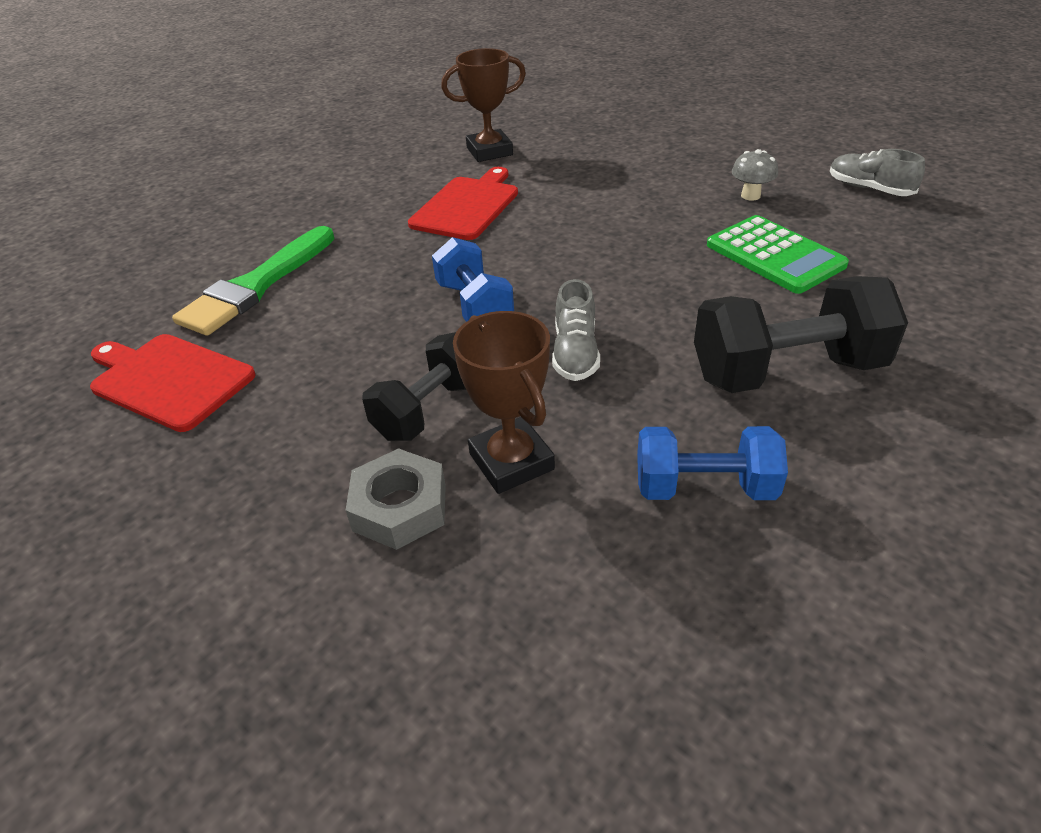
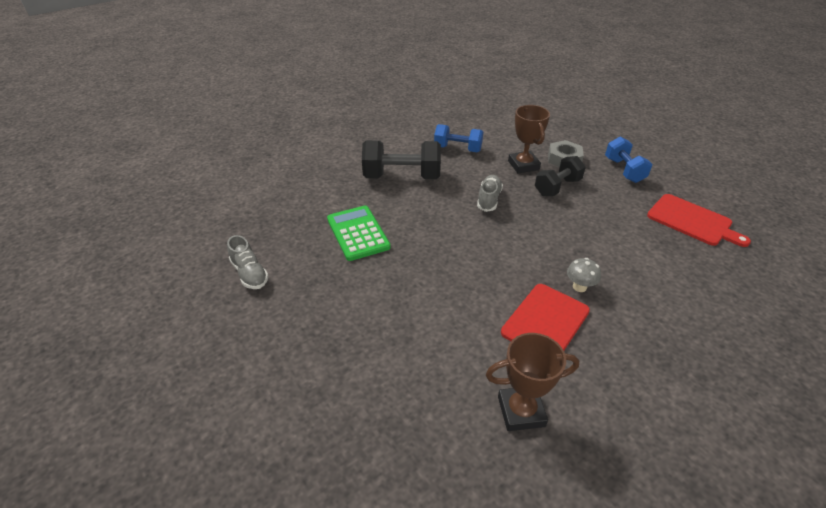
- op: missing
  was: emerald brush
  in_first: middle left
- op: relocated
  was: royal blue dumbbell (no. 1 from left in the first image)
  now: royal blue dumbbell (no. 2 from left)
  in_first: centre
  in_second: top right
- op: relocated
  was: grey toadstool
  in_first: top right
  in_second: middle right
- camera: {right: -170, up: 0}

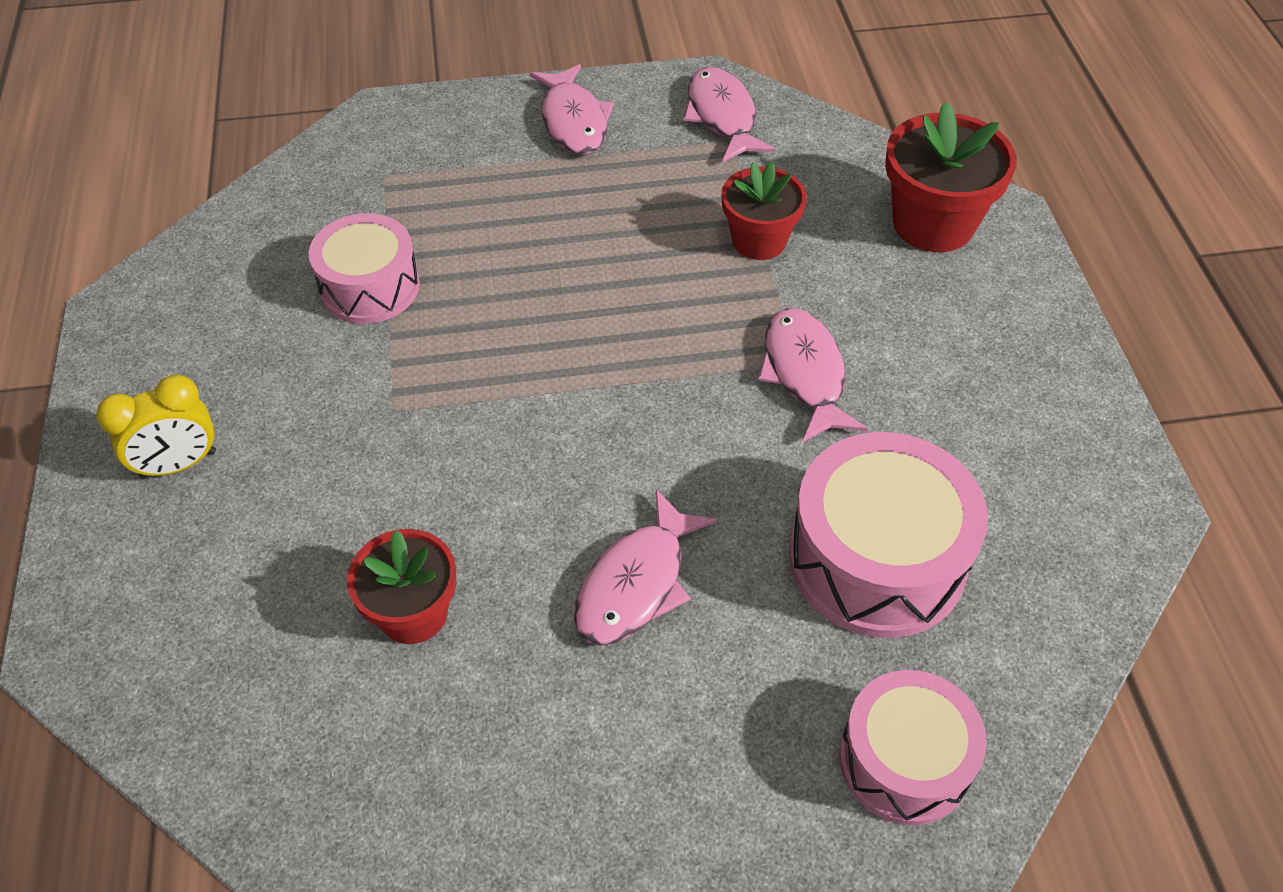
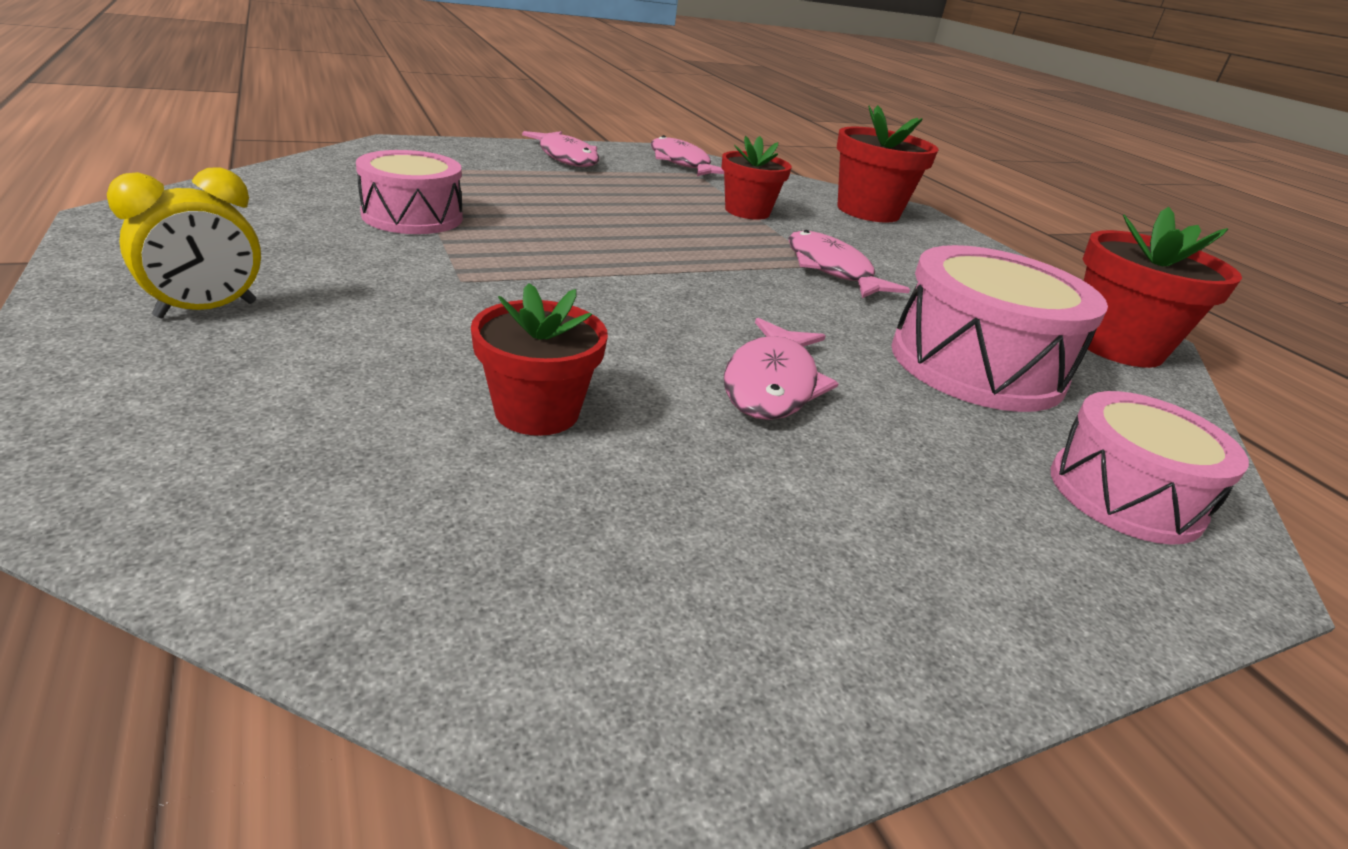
- op: appeared
  now: scarlet plant pot (no. 4 from left)
  in_second: middle right
- camera: {right: -20, up: -20}

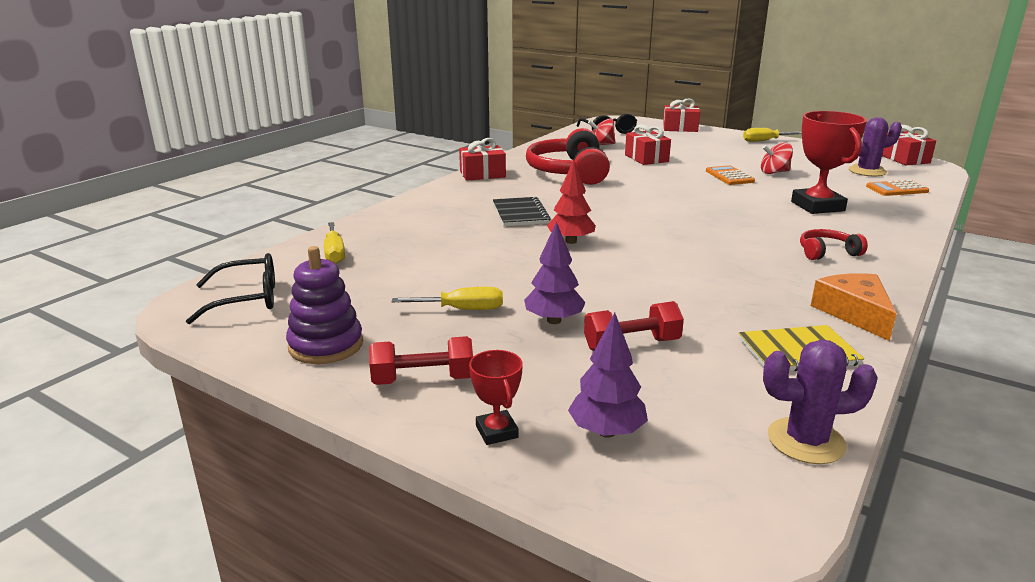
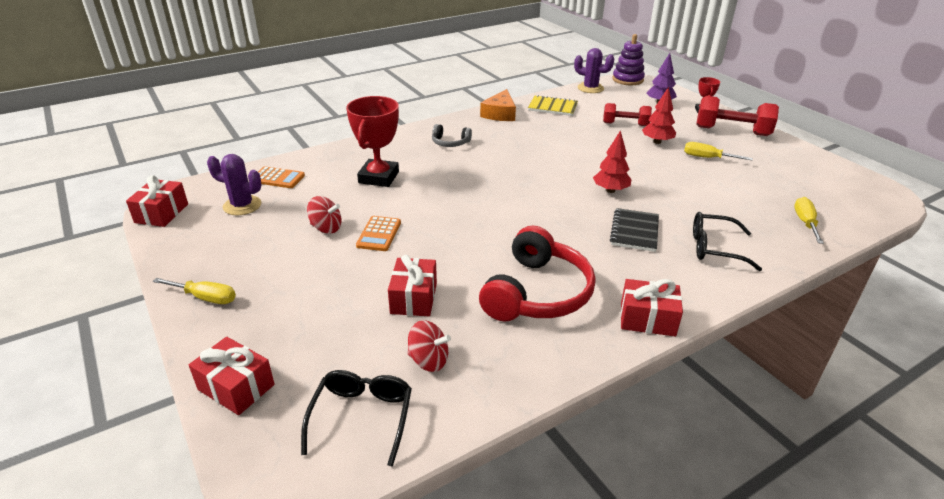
- op: relocated
  was: ebony glasses (no. 1 from left in the first image)
  now: ebony glasses (no. 2 from left)
  in_first: middle left
  in_second: middle right
- op: relocated
  was: royal purple stacking toy
  in_first: middle left
  in_second: top centre
- op: colour
  was: royal purple fir tree (no. 1 from left)
  now: scarlet fir tree (no. 2 from left)
  in_first: centre
  in_second: top right
- op: colour
  was: scarlet headphones (no. 2 from left)
  now: grey headphones
  in_first: middle right
  in_second: top centre
- op: size
  was: scarlet dumbbell (no. 1 from left in the first image)
  in_first: centre
  in_second: top right
  ratio: 1.55
- camera: {right: -155, up: 10}

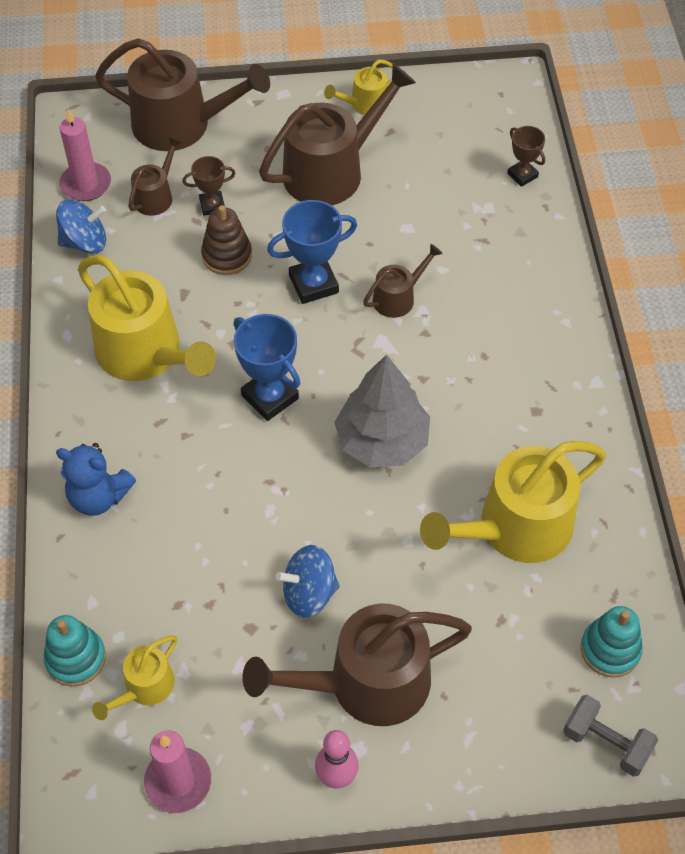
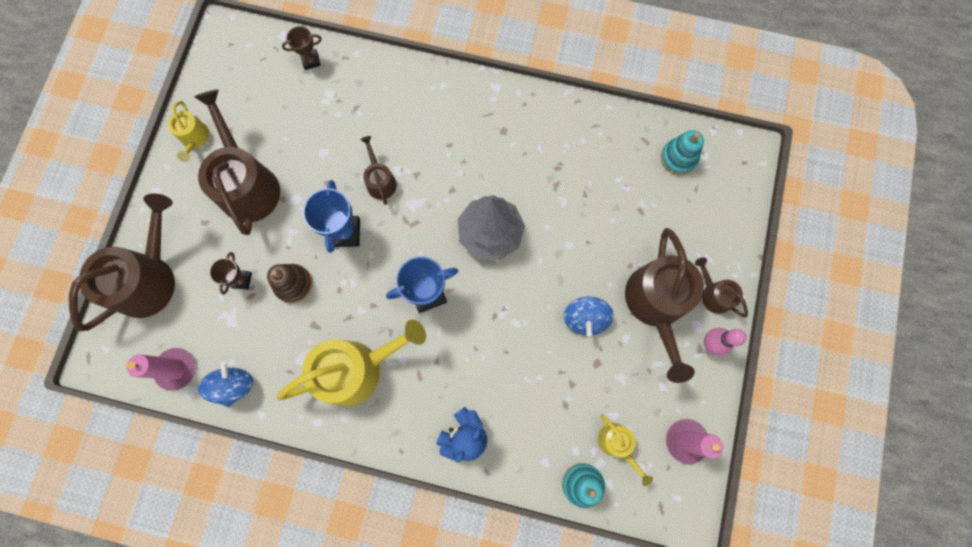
- op: missing
  was: bright yellow watering can (no. 4 from left)
  in_first: middle right
- op: missing
  was: grey dumbbell
  in_first: bottom right
- op: relocated
  was: russet watering can (no. 1 from left in the first image)
  now: russet watering can (no. 5 from left)
  in_first: top left
  in_second: middle right
- camera: {right: -70, up: 20}

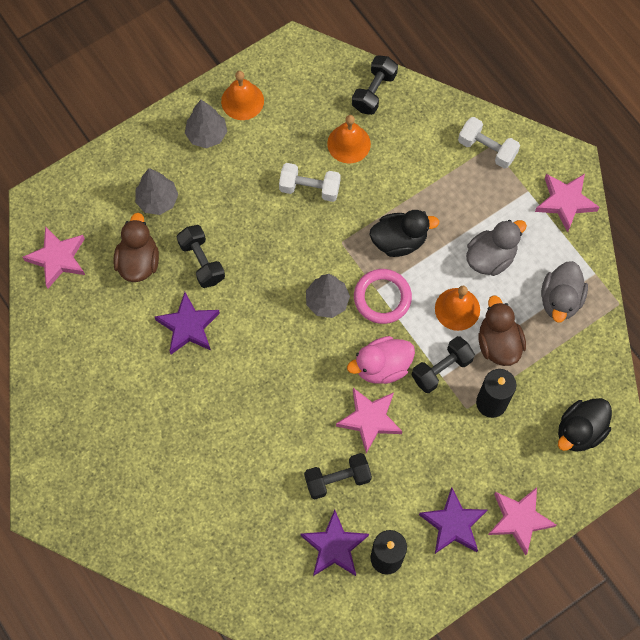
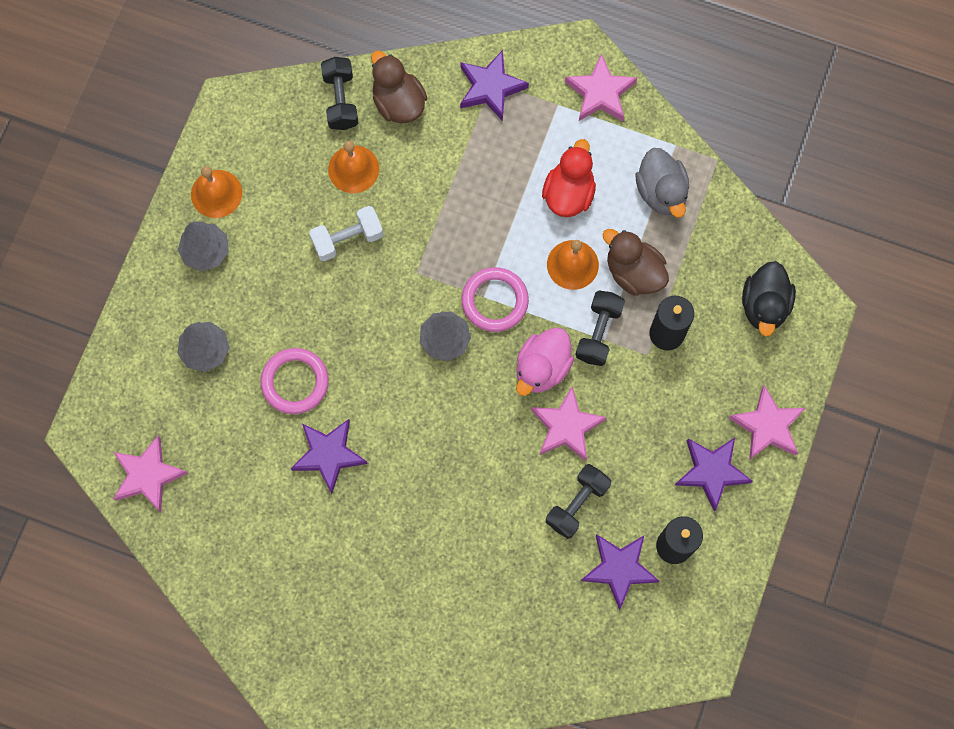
- op: missing
  was: ebony duck (no. 1 from left)
  in_first: centre
- op: relocated
  was: russet duck (no. 1 from left)
  in_first: middle left
  in_second: top centre
- op: exchanged
  was: ebony dumbbell (no. 1 from left)
  now: pink torus (no. 1 from left)
  in_first: middle left
  in_second: middle left
- op: exchanged
  was: pure white dumbbell (no. 2 from left)
  now: royal purple star (no. 2 from left)
  in_first: top right
  in_second: top centre
- op: colour
  was: grey duck (no. 1 from left)
  now: scarlet duck
  in_first: middle right
  in_second: top centre
- camera: {right: -35, up: 5}

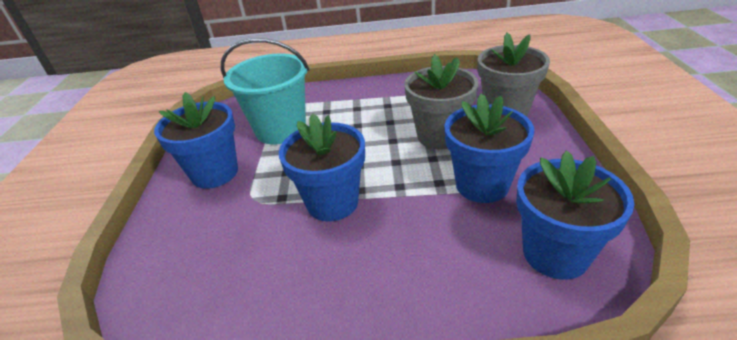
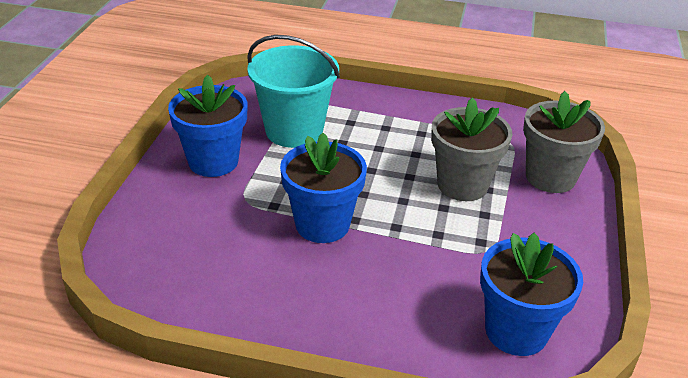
- op: missing
  was: royal blue plant pot (no. 3 from left)
  in_first: centre
- camera: {right: 10, up: 0}

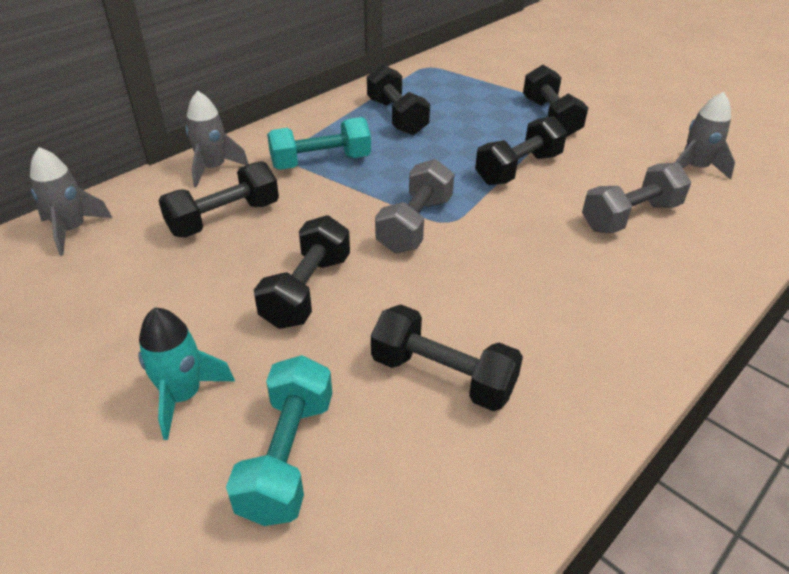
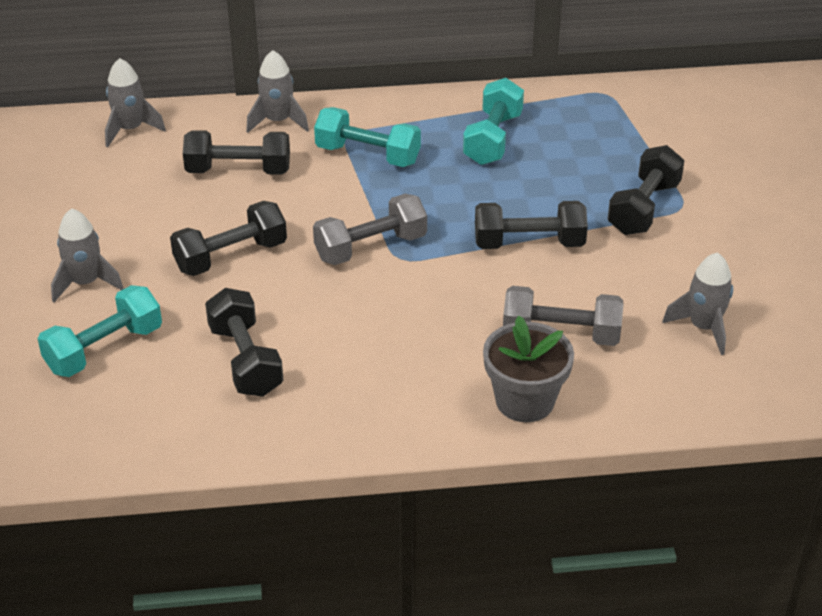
- op: appeared
  now: grey plant pot
  in_second: centre
- op: colour
  was: teal toy rocket
  now: grey toy rocket (no. 1 from left)
  in_first: middle left
  in_second: middle left
- op: colour
  was: ebony dumbbell (no. 3 from left)
  now: teal dumbbell (no. 3 from left)
  in_first: top centre
  in_second: top centre
- camera: {right: 40, up: 0}

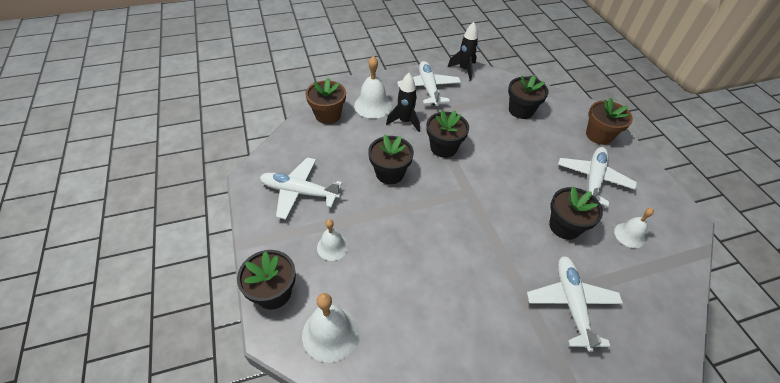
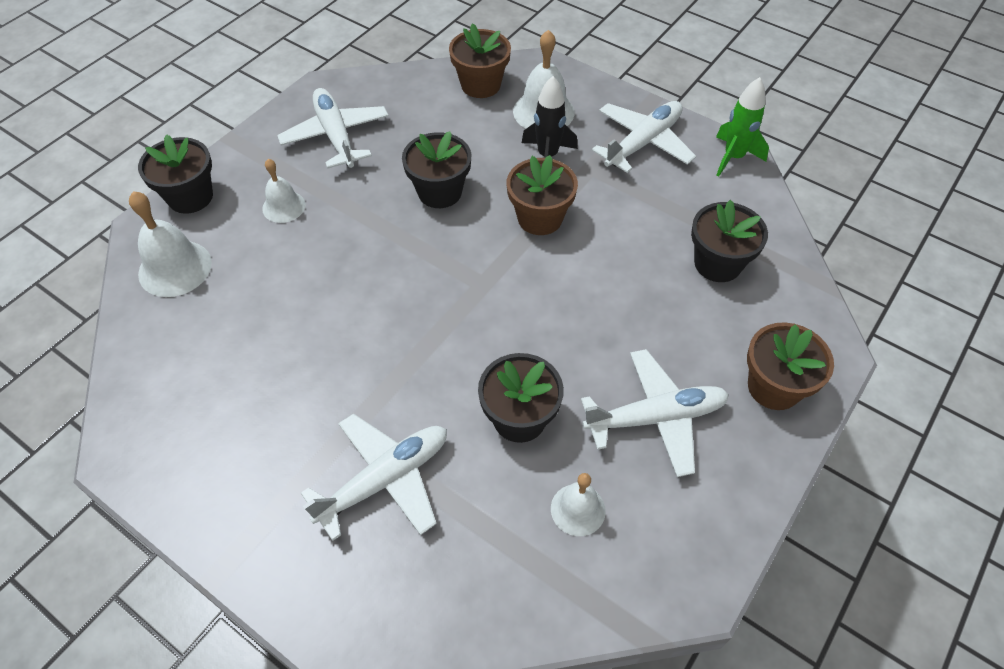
- op: colour
  was: ebony plant pot (no. 3 from left)
  now: russet plant pot (no. 2 from left)
  in_first: centre
  in_second: top centre
- op: colour
  was: ebony toy rocket (no. 2 from left)
  now: emerald toy rocket
  in_first: top centre
  in_second: top right
- camera: {right: 55, up: 5}

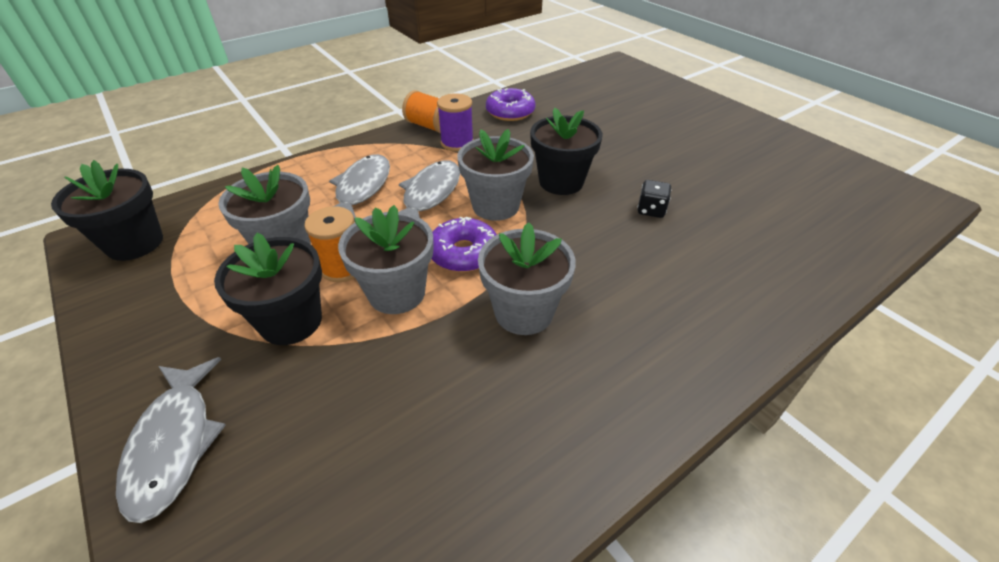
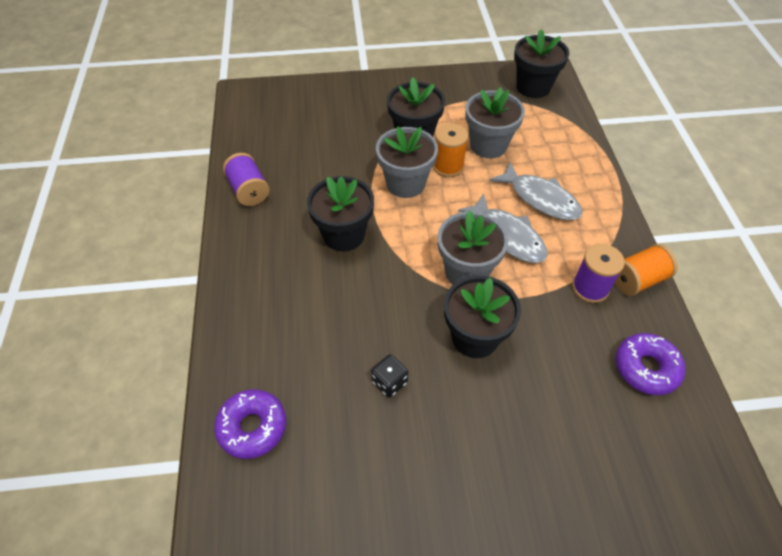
- op: missing
  was: grey fish (no. 1 from left)
  in_first: bottom left
- op: appeared
  now: royal purple reel of thread (no. 1 from left)
  in_second: top left
- op: relocated
  was: royal purple donut (no. 1 from left)
  in_first: centre
  in_second: bottom left
- op: colour
  was: grey plant pot (no. 4 from left)
  now: ebony plant pot (no. 1 from left)
  in_first: centre
  in_second: centre
- camera: {right: 120, up: 10}

